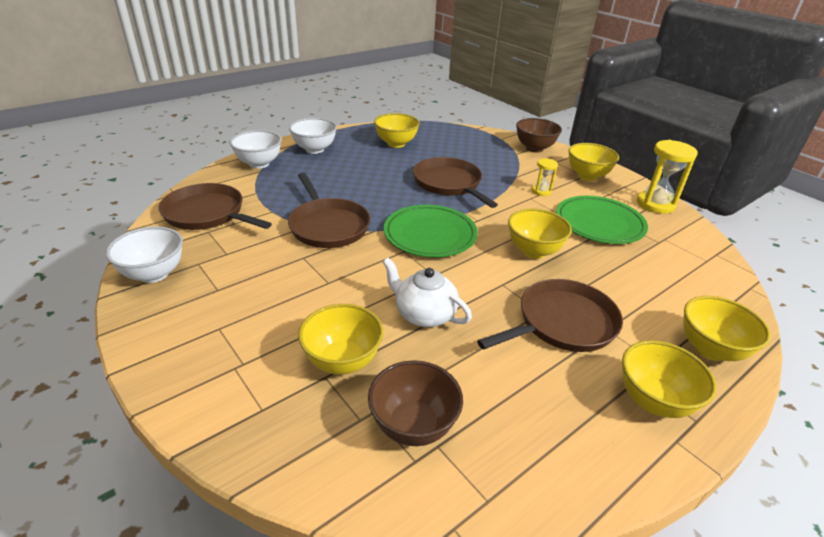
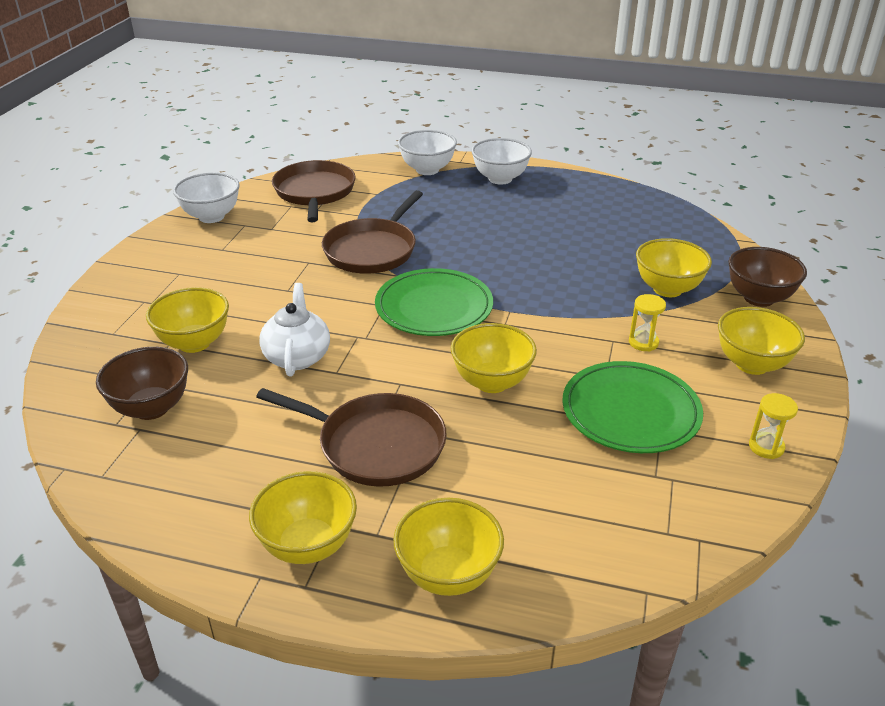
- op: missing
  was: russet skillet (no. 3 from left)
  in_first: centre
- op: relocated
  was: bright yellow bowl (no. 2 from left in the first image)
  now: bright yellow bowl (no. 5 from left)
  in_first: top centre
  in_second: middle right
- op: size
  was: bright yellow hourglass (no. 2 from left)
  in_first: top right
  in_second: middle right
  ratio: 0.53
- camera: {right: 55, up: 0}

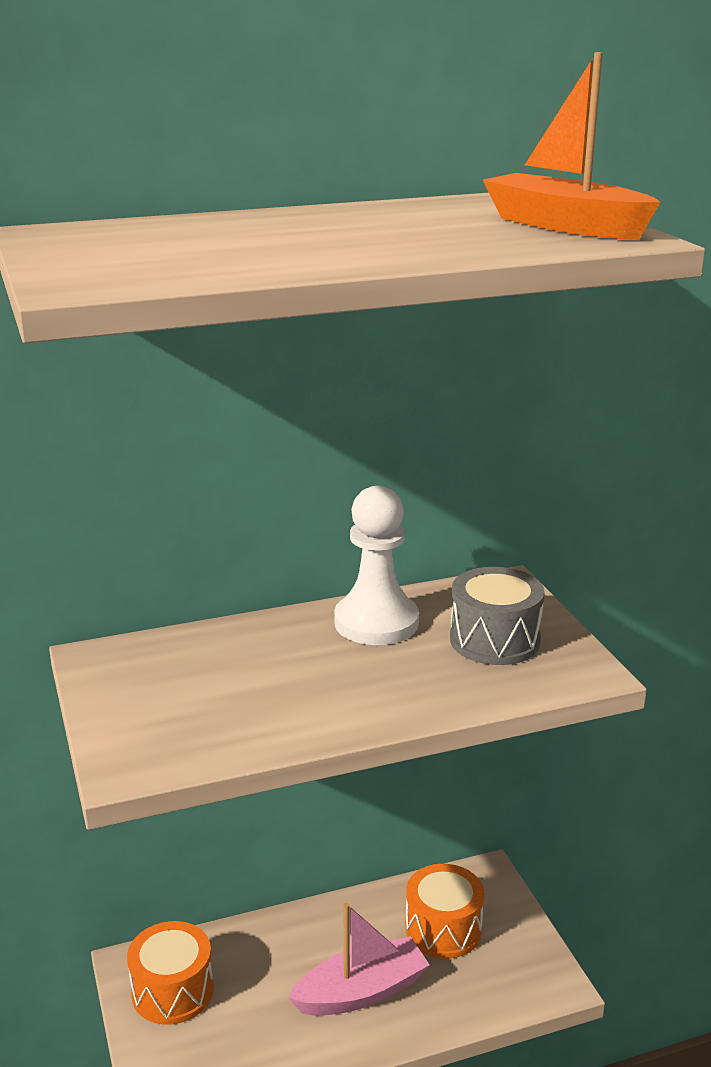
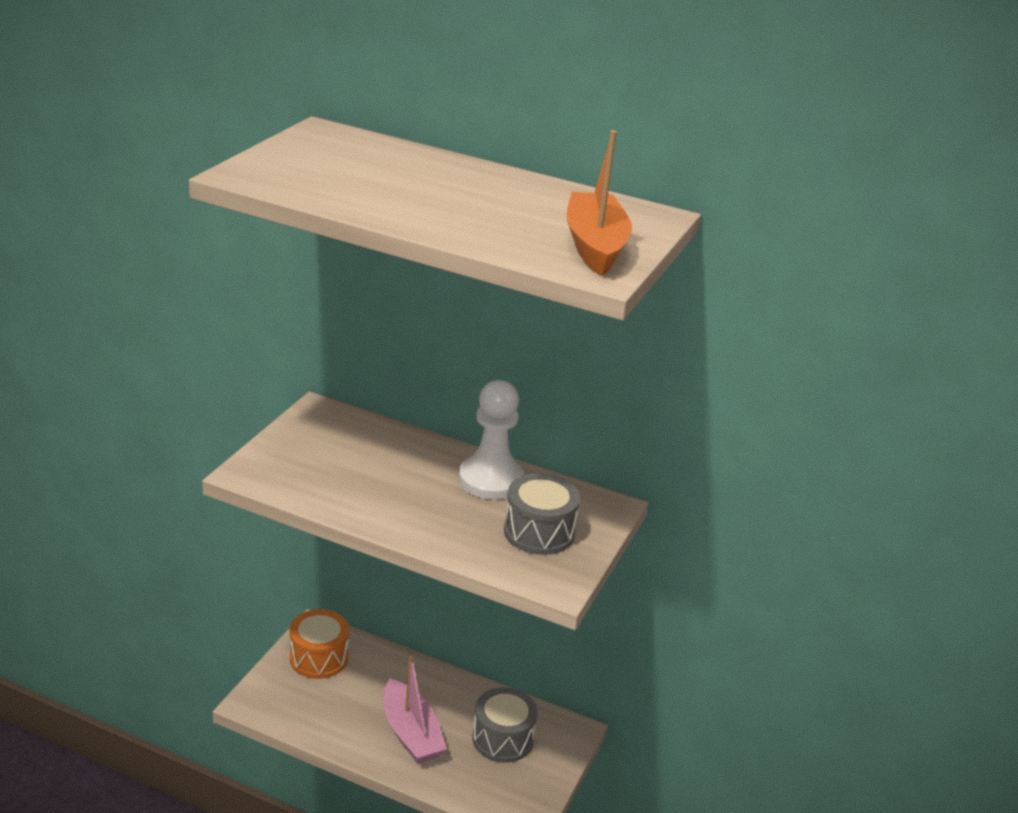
- op: colour
  was: orange-coloured toy drum (no. 2 from left)
  now: grey toy drum (no. 1 from left)
  in_first: bottom centre
  in_second: bottom centre
- op: spun
  was: pink toy boat
  in_first: bottom centre
  in_second: bottom centre
  clockwise: 45
- camera: {right: 40, up: 5}

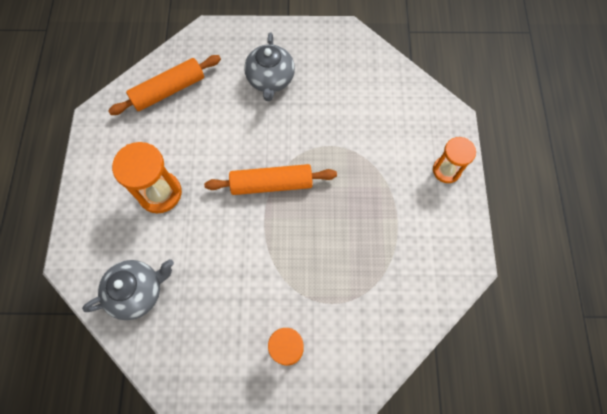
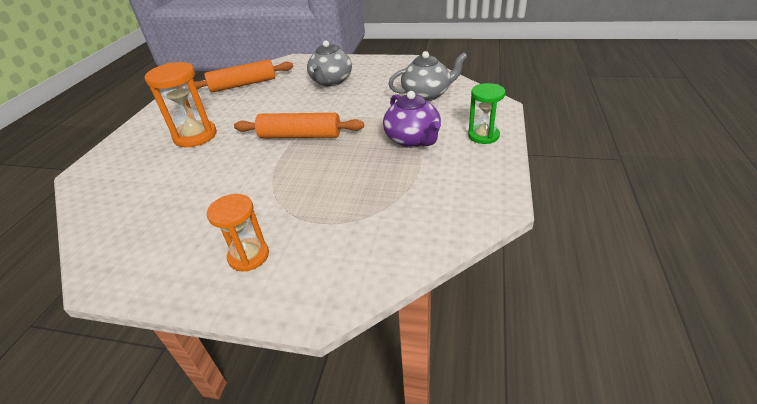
- op: appeared
  now: royal purple china teapot
  in_second: top centre
- op: relocated
  was: grey china teapot (no. 1 from left in the first image)
  now: grey china teapot (no. 2 from left)
  in_first: bottom left
  in_second: top centre
- op: colour
  was: orange-coloured hourglass (no. 3 from left)
  now: emerald hourglass
  in_first: middle right
  in_second: top centre
- camera: {right: 15, up: -30}

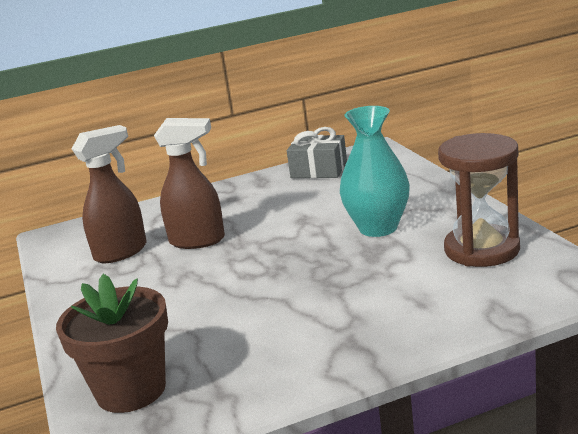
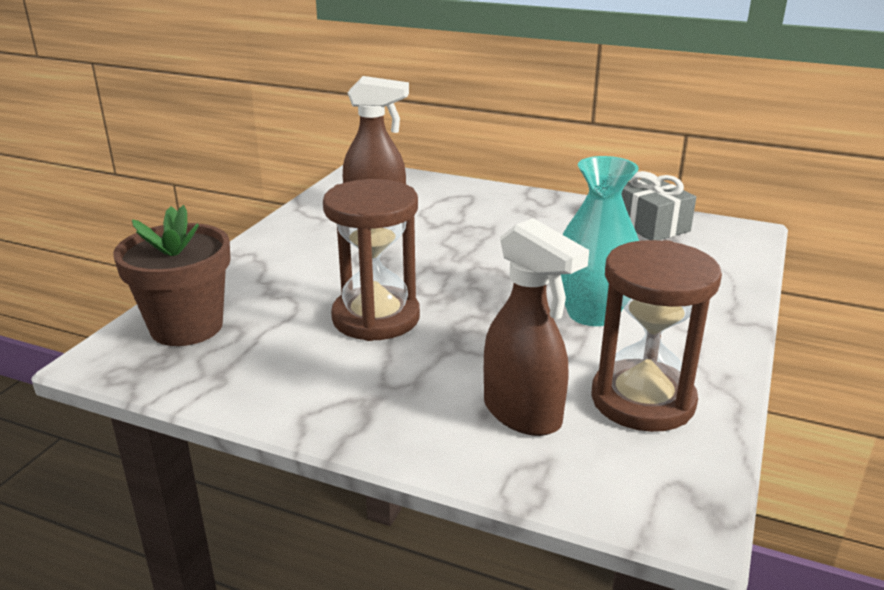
- op: appeared
  now: russet hourglass (no. 1 from left)
  in_second: centre
- op: relocated
  was: russet sprayer (no. 2 from left)
  in_first: middle left
  in_second: centre
- camera: {right: 40, up: 5}

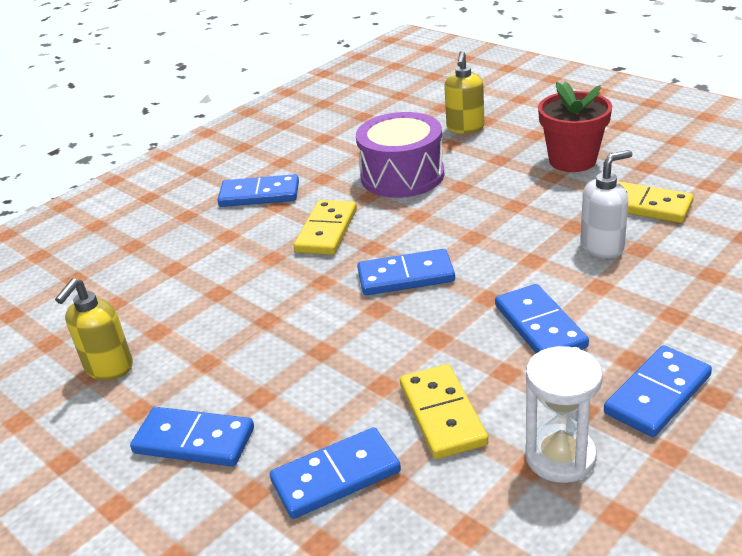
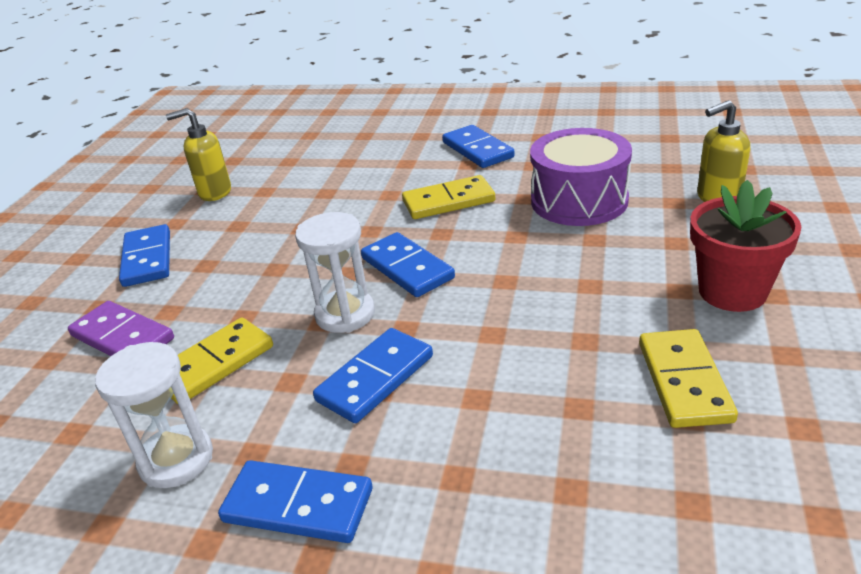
- op: missing
  was: pure white pump bottle
  in_first: middle right
- op: appeared
  now: pure white hourglass (no. 2 from left)
  in_second: centre
- op: colour
  was: royal blue domino (no. 3 from left)
  now: royal purple domino
  in_first: bottom centre
  in_second: middle left
- camera: {right: 60, up: 0}

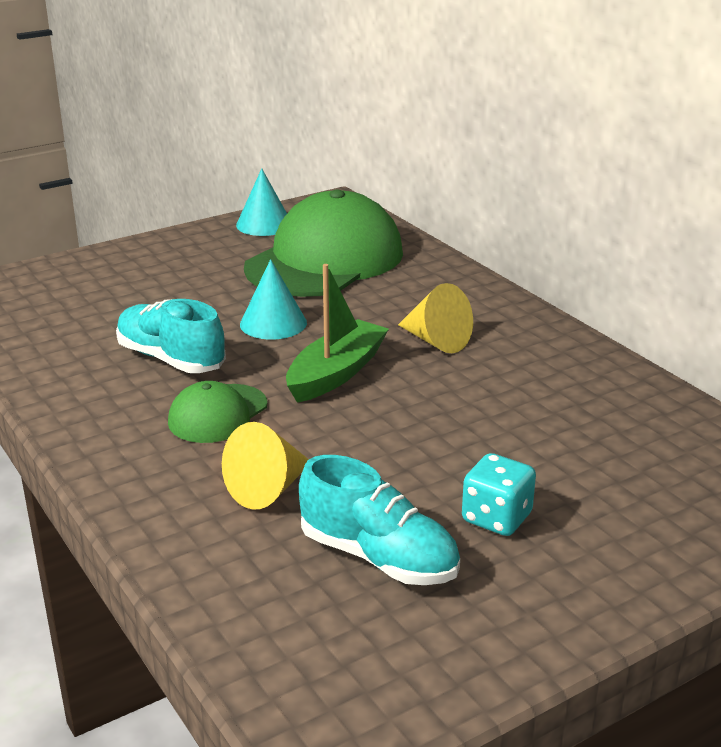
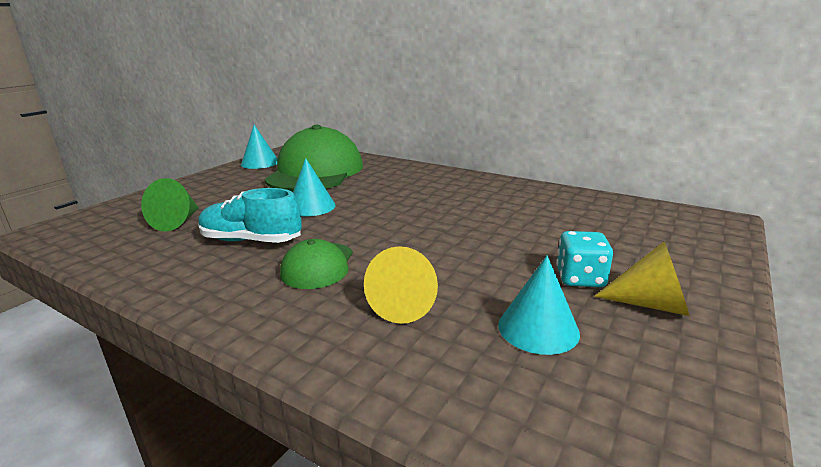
- op: missing
  was: emerald toy boat
  in_first: centre
- op: appeared
  now: emerald solid cone
  in_second: middle left
- op: relocated
  was: bright yellow solid cone (no. 2 from left)
  in_first: centre
  in_second: middle right
- op: exchanged
  was: teal lace-up shoe (no. 2 from left)
  now: teal solid cone (no. 3 from left)
  in_first: bottom centre
  in_second: centre
- camera: {right: -25, up: -5}

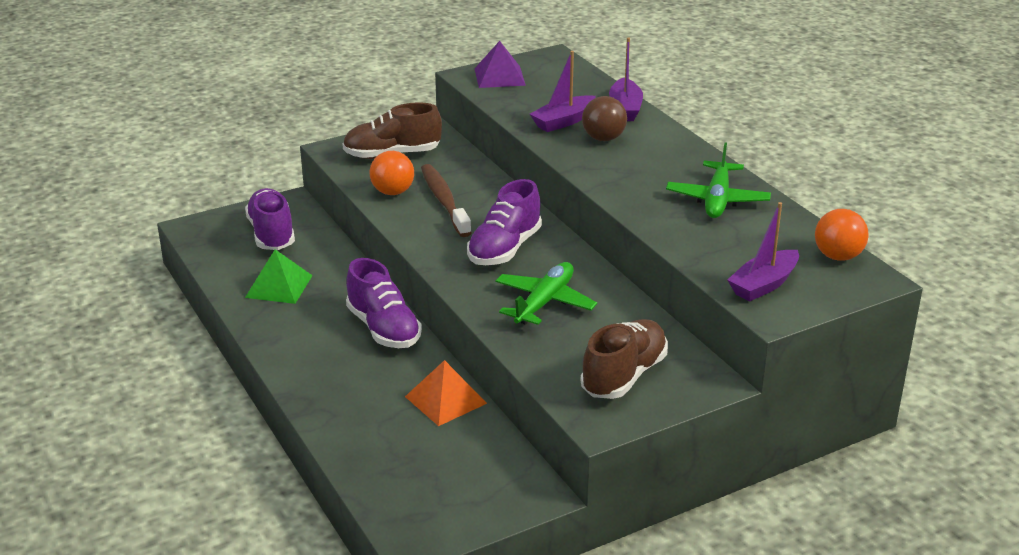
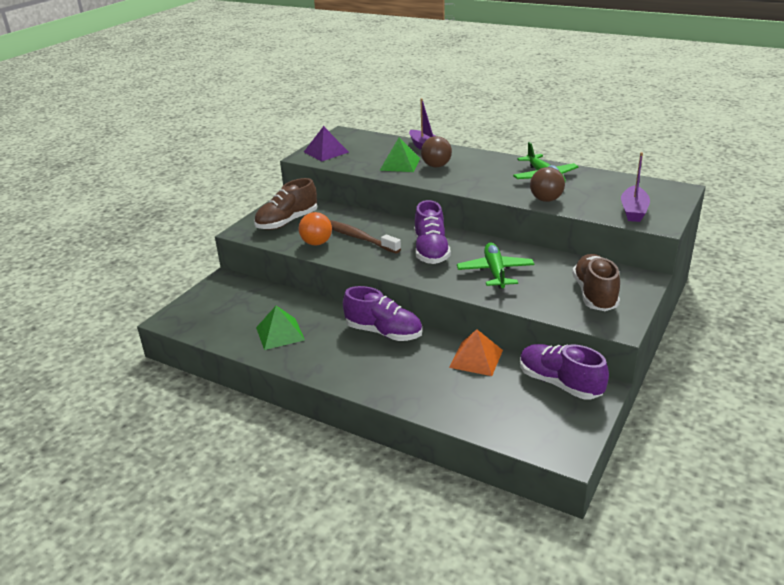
- op: missing
  was: orange-coloured play ball (no. 2 from left)
  in_first: middle right
- op: appeared
  now: russet play ball (no. 2 from left)
  in_second: top right
- op: relocated
  was: royal purple lace-up shoe (no. 1 from left in the first image)
  now: royal purple lace-up shoe (no. 3 from left)
  in_first: middle left
  in_second: middle right
- op: exchanged
  was: royal purple toy boat (no. 1 from left)
  now: emerald pyramid shape (no. 2 from left)
  in_first: top centre
  in_second: top centre
- camera: {right: -30, up: 0}

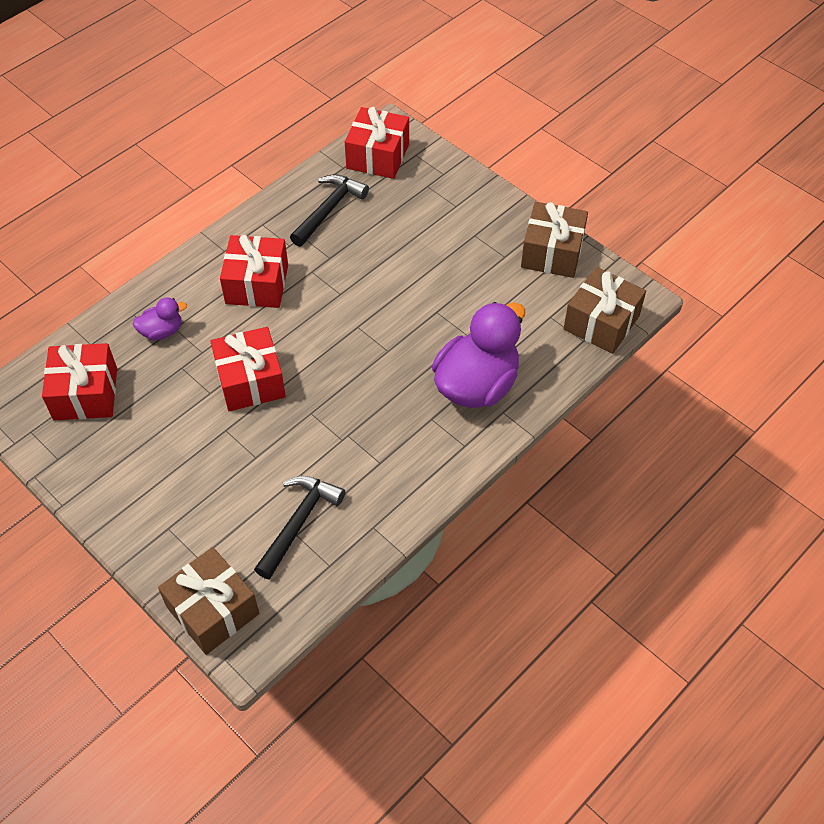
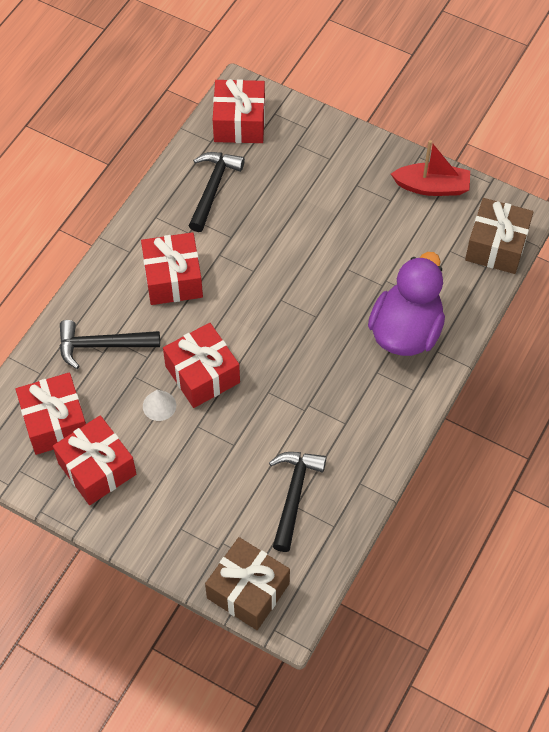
- op: appeared
  now: scarlet gift (no. 2 from left)
  in_second: middle left
- op: appeared
  now: pure white solid cone
  in_second: middle left
- op: exchanged
  was: royal purple duck (no. 1 from left)
  now: ebony carpenter's hammer (no. 1 from left)
  in_first: middle left
  in_second: middle left
- op: exchanged
  was: russet gift (no. 2 from left)
  now: scarlet toy boat
  in_first: top right
  in_second: top right
- camera: {right: -15, up: 5}

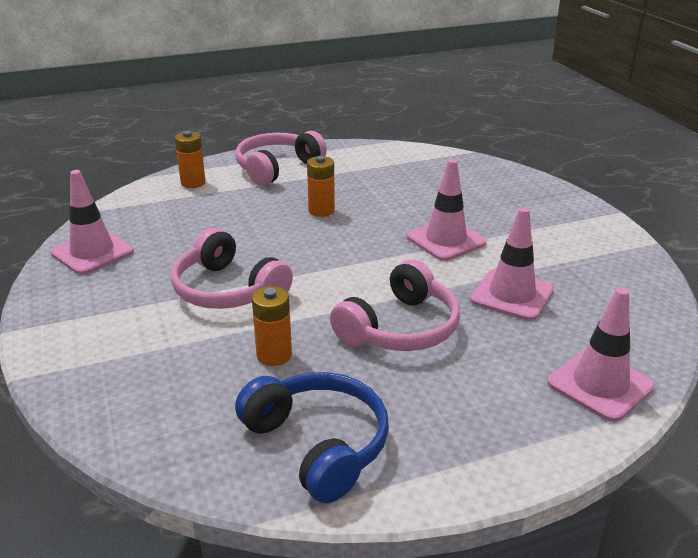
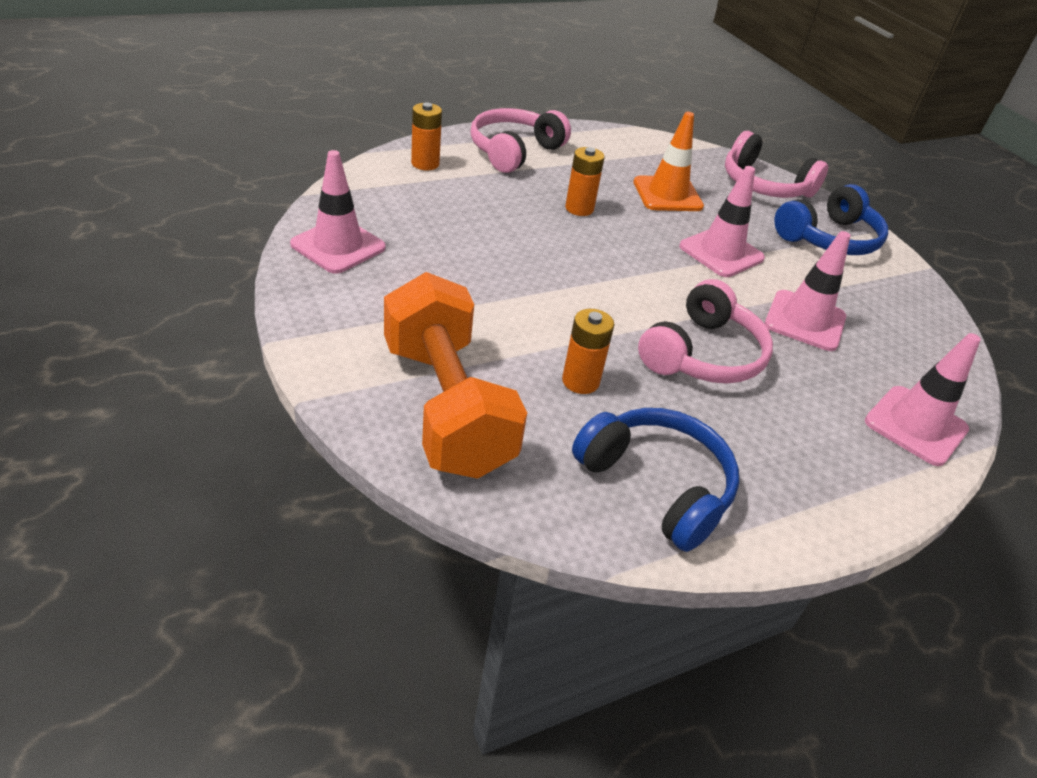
- op: appeared
  now: orange-coloured dumbbell
  in_second: centre
- op: appeared
  now: orange-coloured road cone
  in_second: top centre
- op: appeared
  now: royal blue headphones (no. 2 from left)
  in_second: top right
- op: relocated
  was: pink headphones (no. 1 from left in the first image)
  now: pink headphones (no. 3 from left)
  in_first: middle left
  in_second: top right
- camera: {right: -10, up: 10}

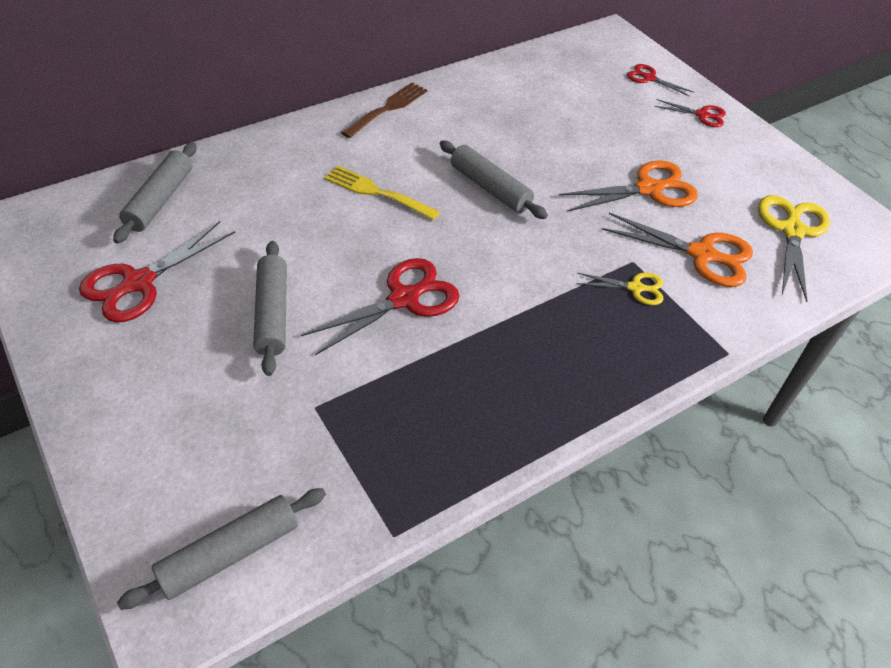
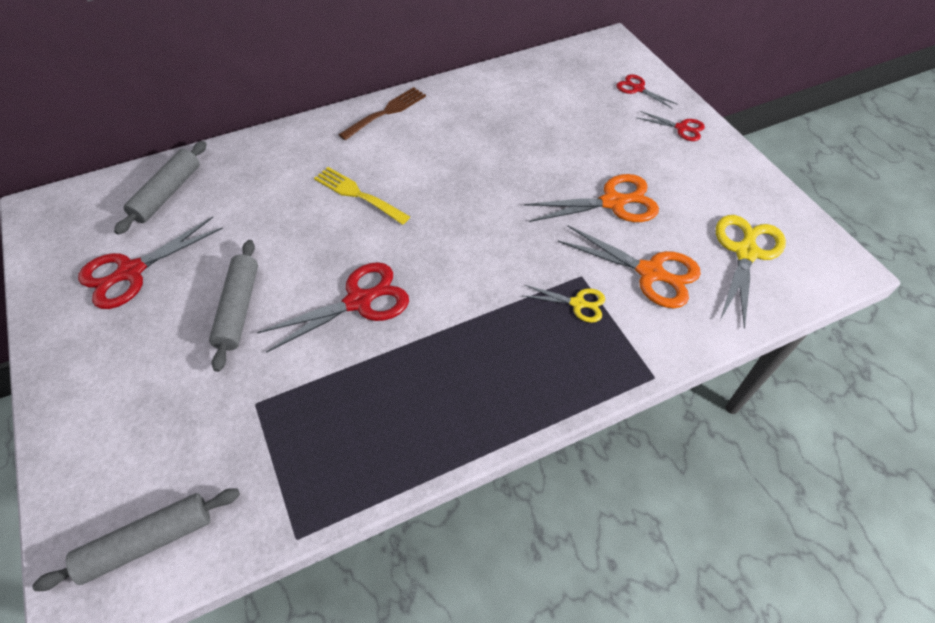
- op: missing
  was: grey pastry roller (no. 4 from left)
  in_first: top centre
- camera: {right: 10, up: 5}

